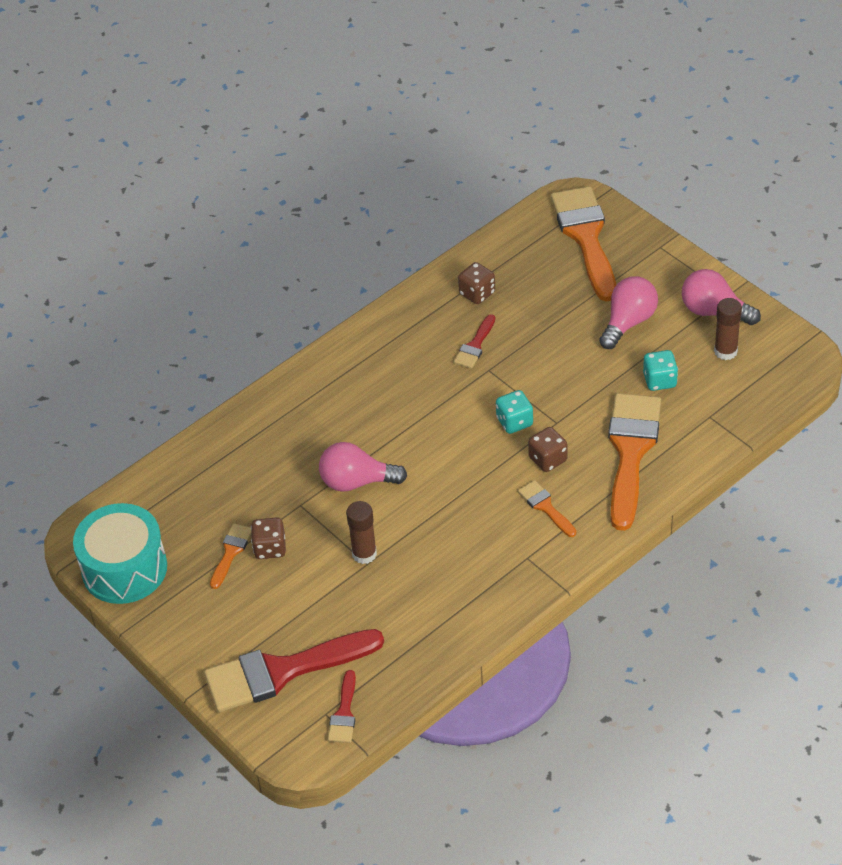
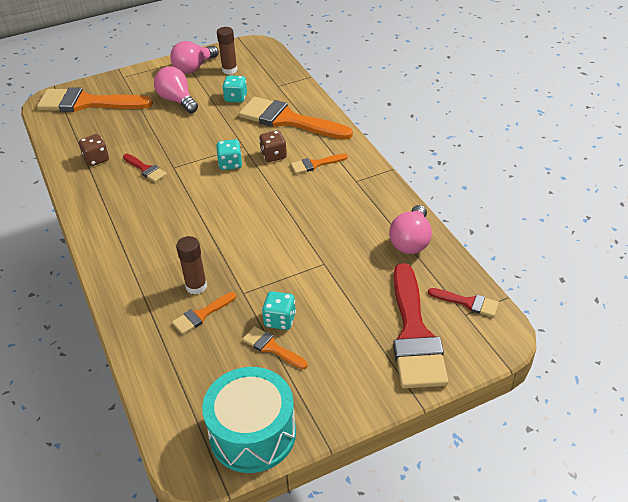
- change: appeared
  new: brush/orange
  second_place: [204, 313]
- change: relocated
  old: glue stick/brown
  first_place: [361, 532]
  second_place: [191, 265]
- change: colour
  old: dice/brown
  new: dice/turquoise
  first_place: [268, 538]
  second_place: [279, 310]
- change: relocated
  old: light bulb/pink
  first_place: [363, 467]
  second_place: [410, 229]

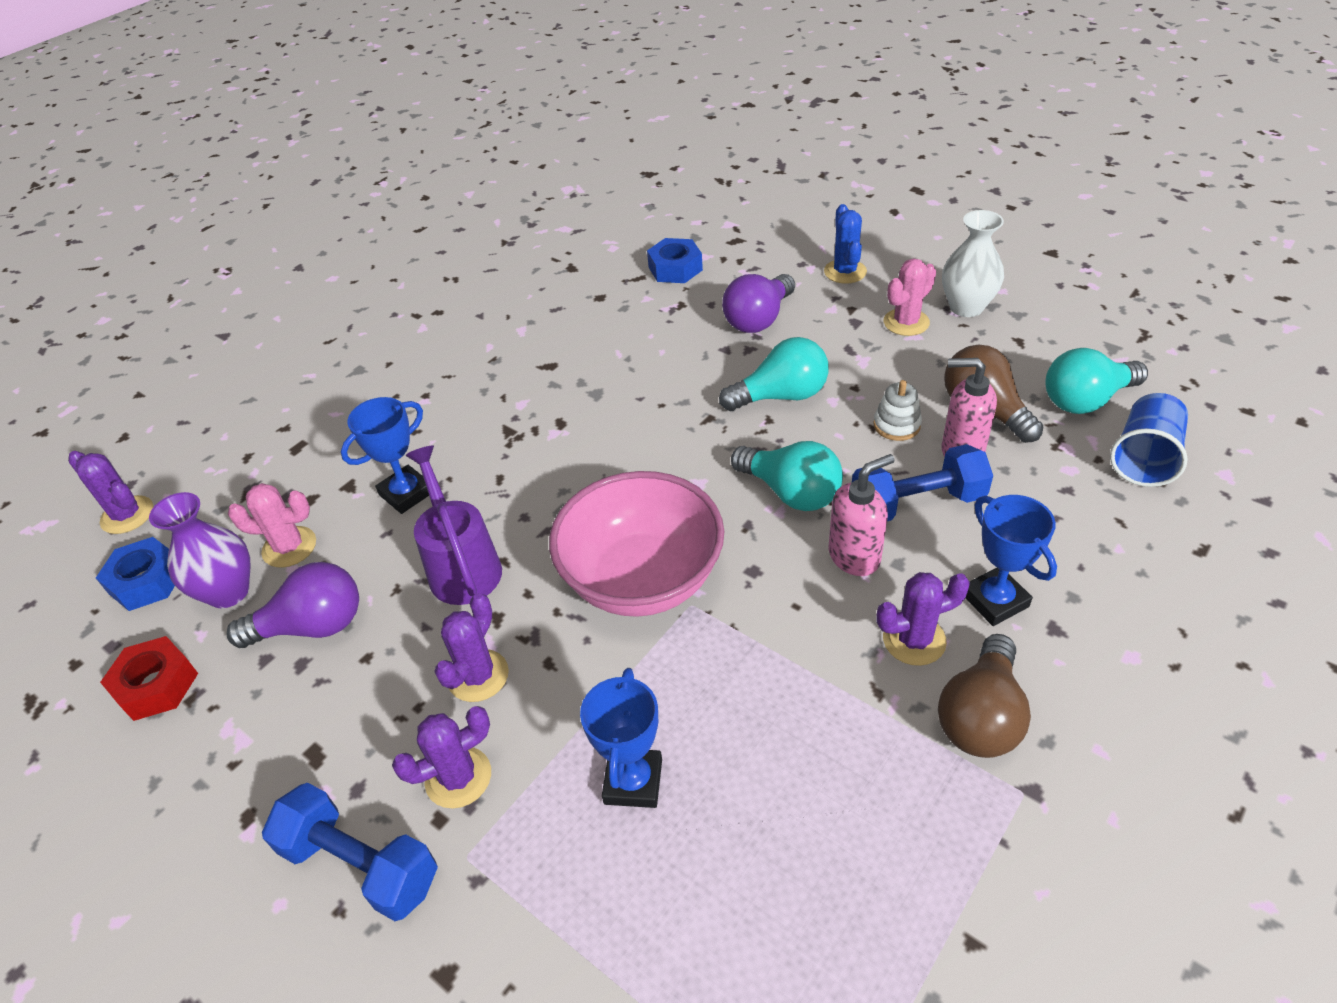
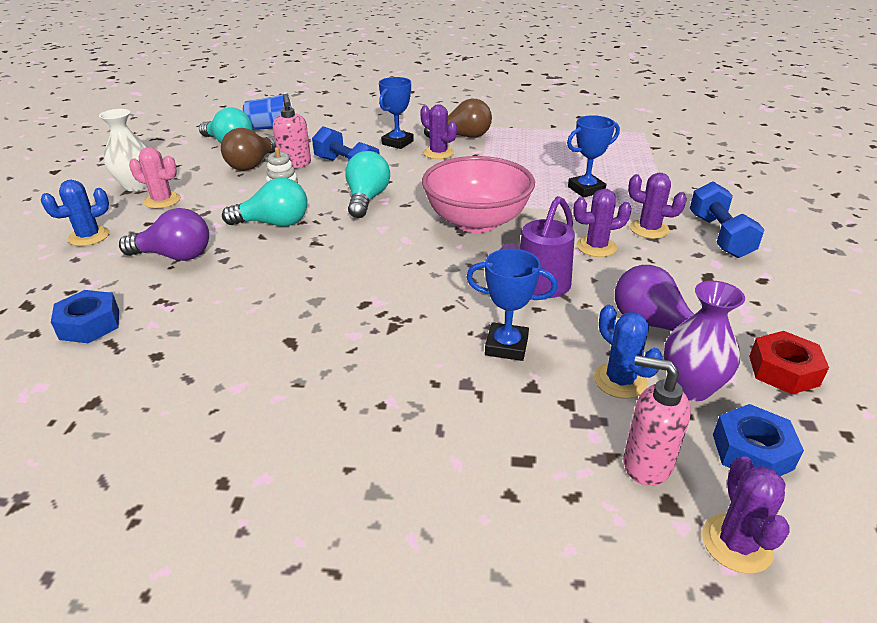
- change: spun
  old: light bulb/turquoise
  first_place: [774, 374]
  second_place: [264, 201]
  degrees: 135
- change: colour
  old: cactus/pink
  new: cactus/blue
  first_place: [272, 525]
  second_place: [628, 352]
- change: relocated
  old: soap dispenser/pink
  first_place: [861, 515]
  second_place: [657, 420]

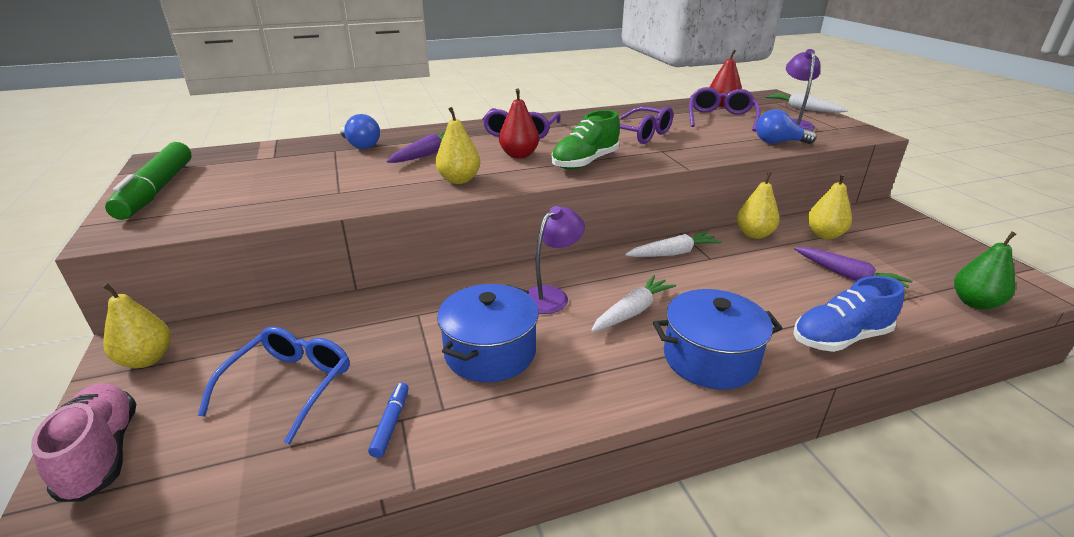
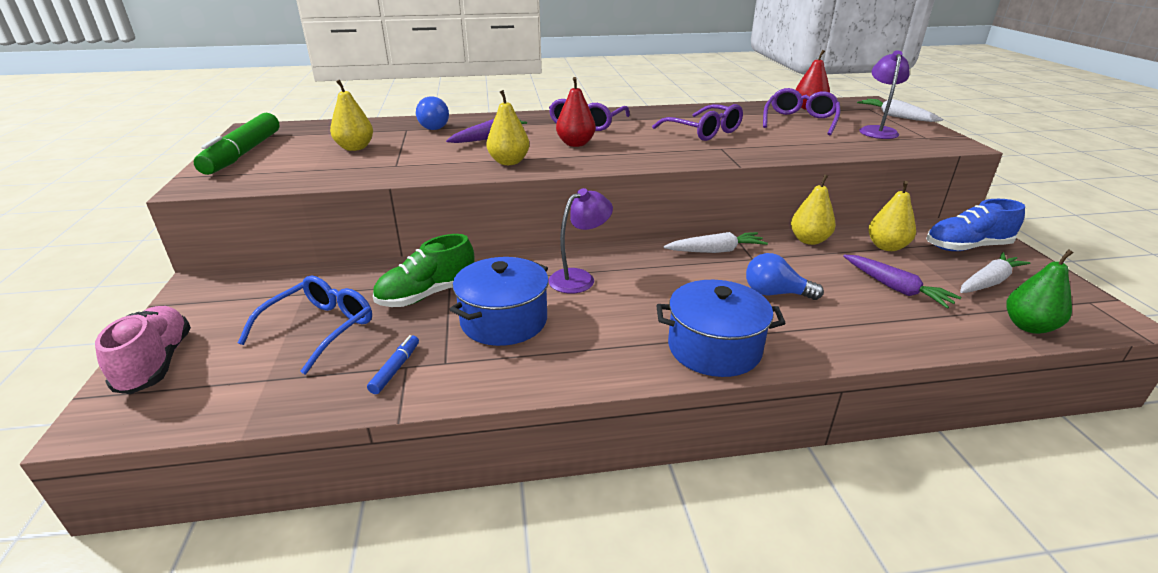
- change: relocated
  old: pear/yellow
  first_place: [136, 325]
  second_place: [351, 115]
- change: relocated
  old: shoe/green
  first_place: [585, 140]
  second_place: [424, 270]
- change: relocated
  old: light bulb/blue
  first_place: [786, 126]
  second_place: [785, 276]
- change: relocated
  old: shoe/blue
  first_place: [848, 314]
  second_place: [975, 225]
- change: relocated
  old: carrot/white
  first_place: [633, 303]
  second_place: [995, 272]

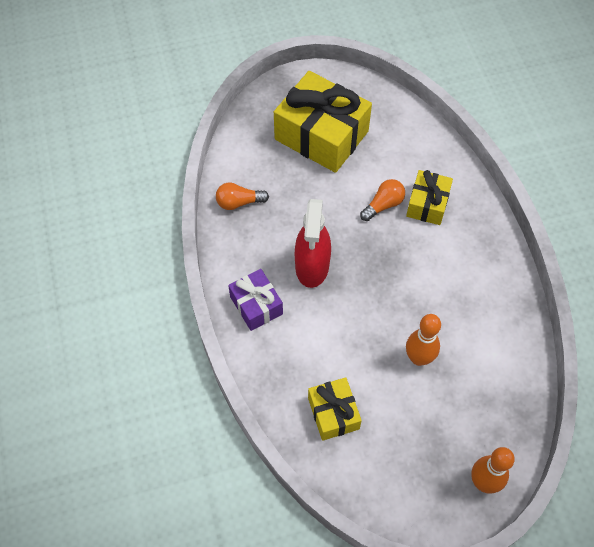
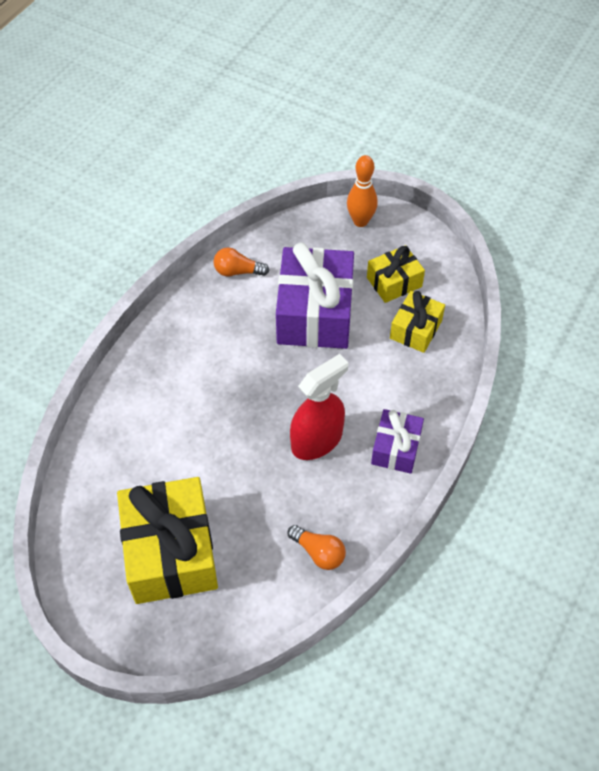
- change: relocated
  old: light bulb/orange
  first_place: [382, 200]
  second_place: [241, 262]
- change: exchanged
  old: bowling pin/orange
  new: gift/purple
  first_place: [423, 340]
  second_place: [315, 295]
- change: relocated
  old: gift/yellow
  first_place: [429, 197]
  second_place: [396, 274]

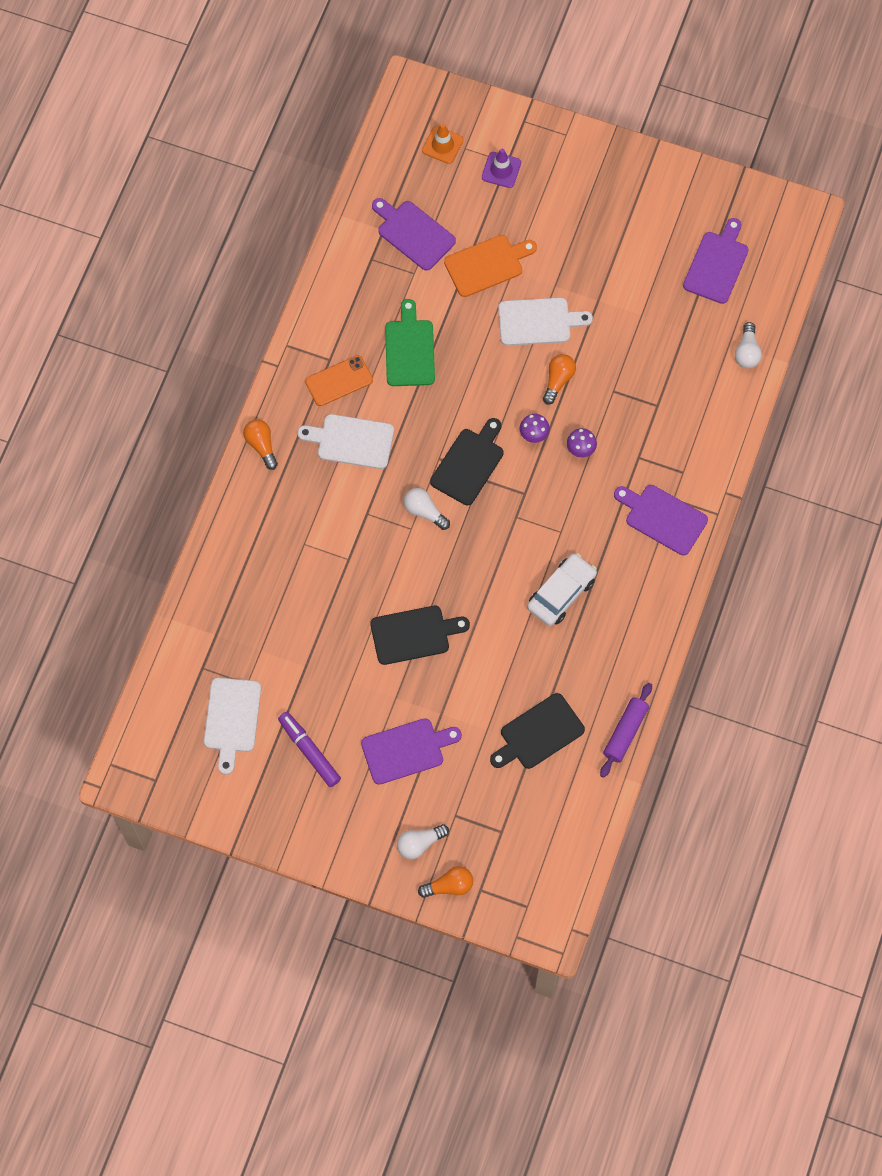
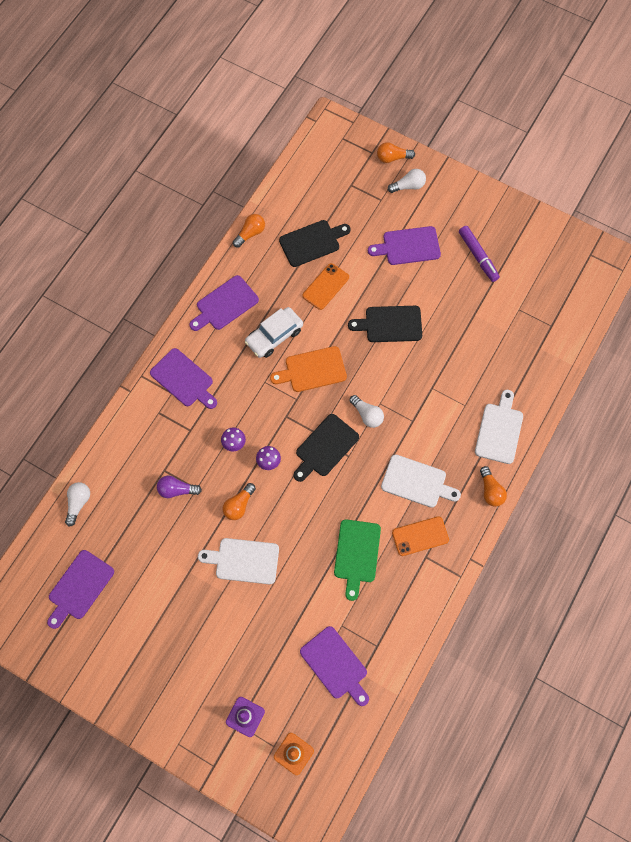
- change: appeared
  new: light bulb/purple
  second_place: [179, 487]
- change: appeared
  new: cutting board/purple
  second_place: [224, 303]
- change: exchanged
  old: rolling pin/purple
  new: light bulb/orange
  first_place: [626, 730]
  second_place: [249, 231]
- change: relocated
  old: cutting board/orange
  first_place: [490, 266]
  second_place: [308, 369]
- change: appeared
  new: phone/orange
  second_place: [325, 286]
- change: relocated
  old: cutting board/white
  first_place: [232, 726]
  second_place: [499, 427]

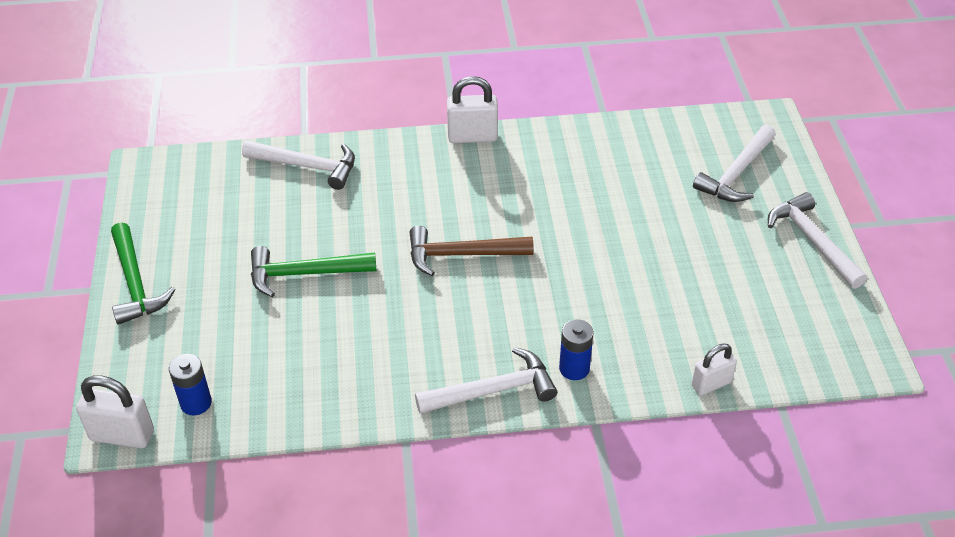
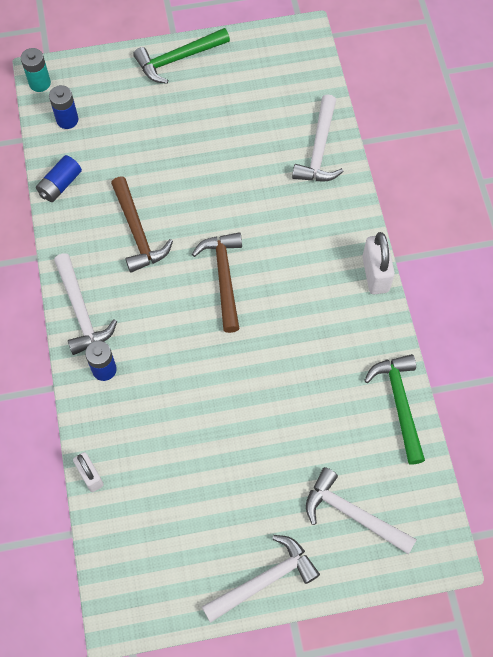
- change: exchanged
  old: padlock/white
  new: battery/turquoise
  first_place: [115, 411]
  second_place: [36, 70]
- change: appeared
  new: battery/blue
  second_place: [59, 178]
- change: appeared
  new: hammer/brown
  second_place: [142, 224]
- change: relocated
  old: hammer/green
  first_place: [313, 271]
  second_place: [394, 409]

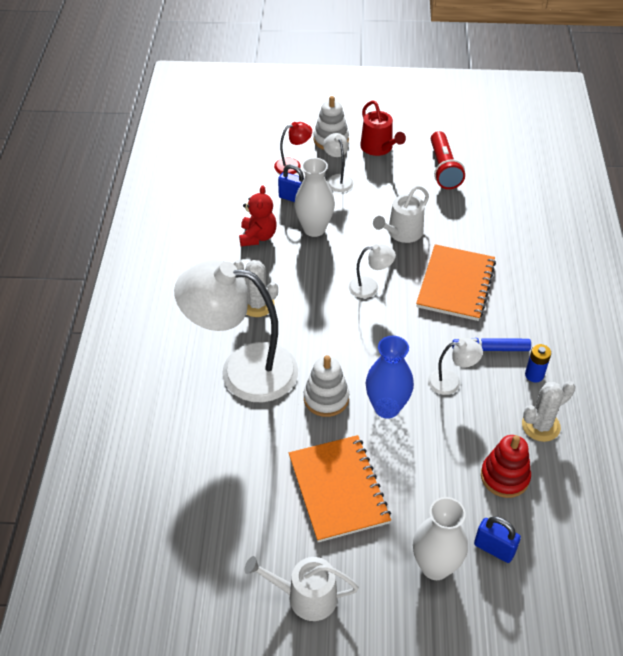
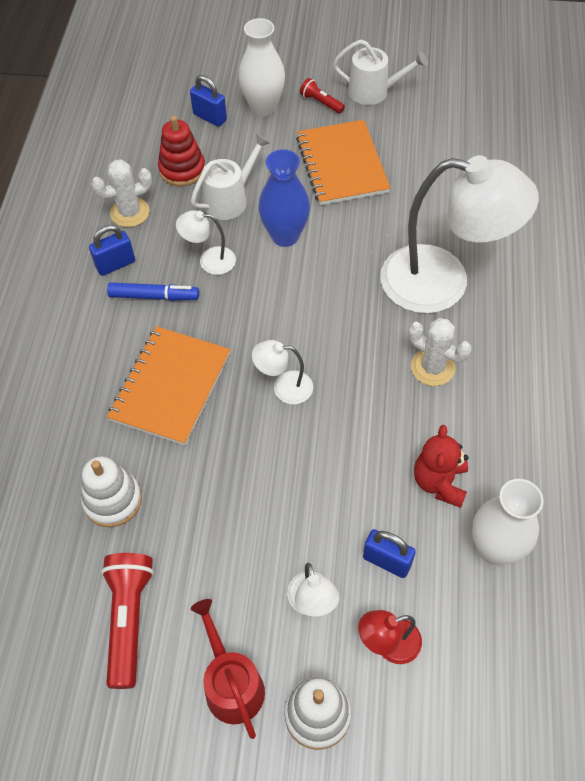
- change: relocated
  old: stacking toy/white
  first_place: [326, 386]
  second_place: [111, 492]
- change: exchanged
  old: battery/blue
  new: padlock/blue
  first_place: [538, 363]
  second_place: [112, 250]
- change: relocated
  old: watering can/white
  first_place: [401, 214]
  second_place: [230, 176]
- change: appeared
  new: flashlight/red
  second_place: [322, 96]
- change: relocated
  old: vase/white
  first_place: [314, 197]
  second_place: [507, 522]

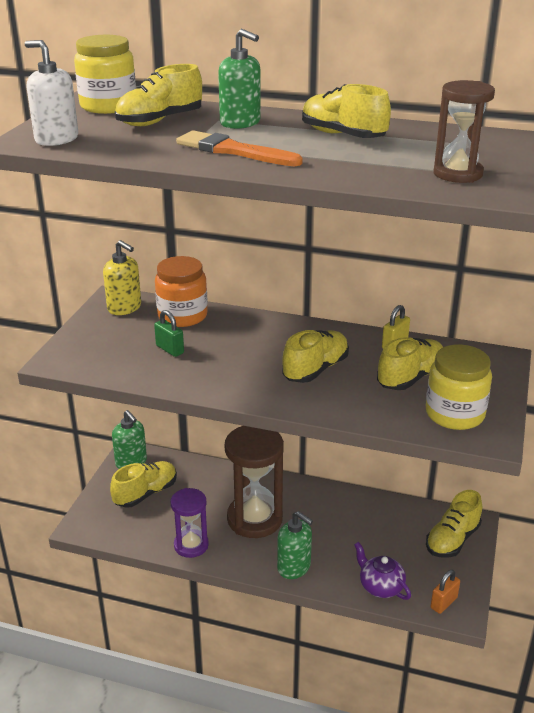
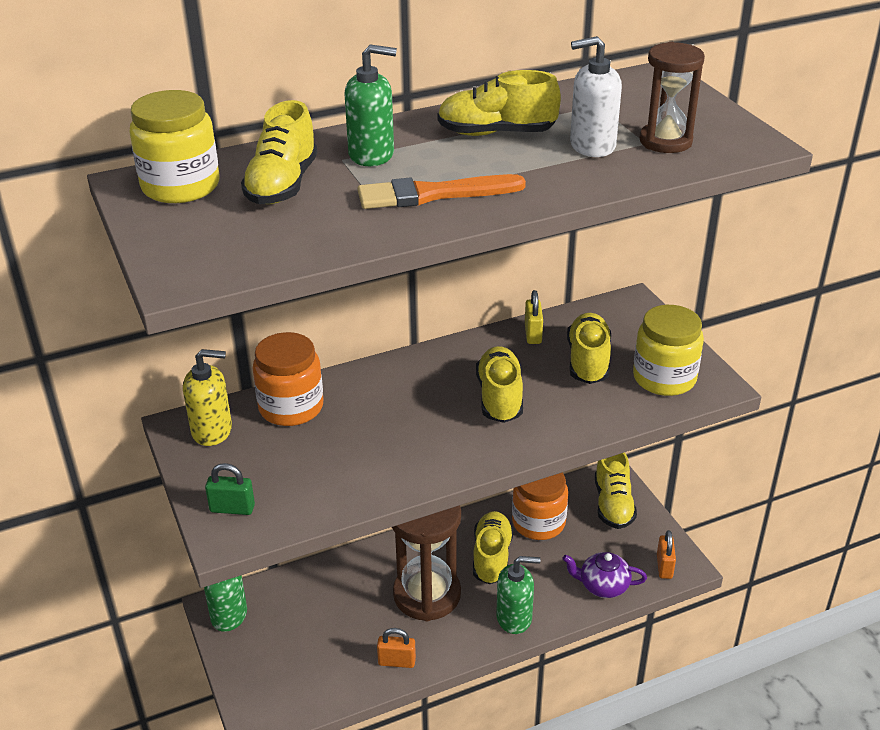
- change: relocated
  old: padlock/green
  first_place: [169, 333]
  second_place: [230, 489]
- change: exchanged
  old: hourglass/purple
  new: padlock/orange
  first_place: [189, 523]
  second_place: [396, 648]
- change: relocated
  old: shoe/yellow
  first_place: [143, 484]
  second_place: [493, 547]
- change: appeared
  new: jar/orange
  second_place: [540, 506]
- change: relocated
  old: soap dispenser/white
  first_place: [51, 93]
  second_place: [596, 96]

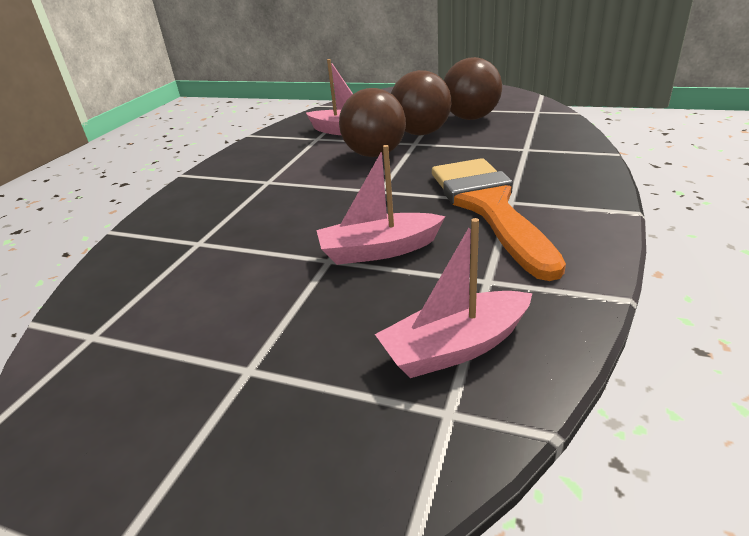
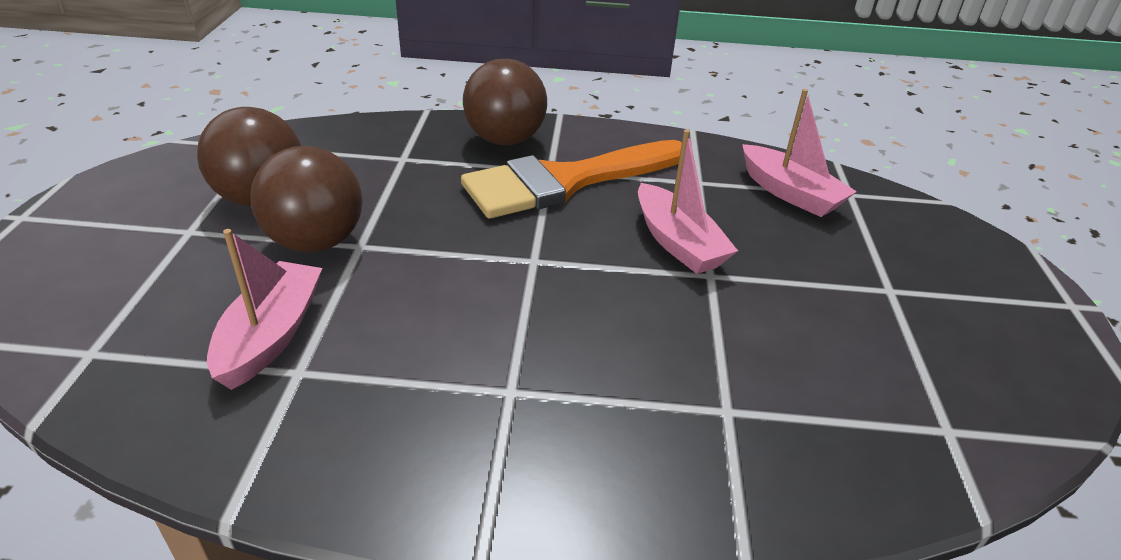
- change: relocated
  old: ball/brown
  first_place: [372, 122]
  second_place: [505, 102]

